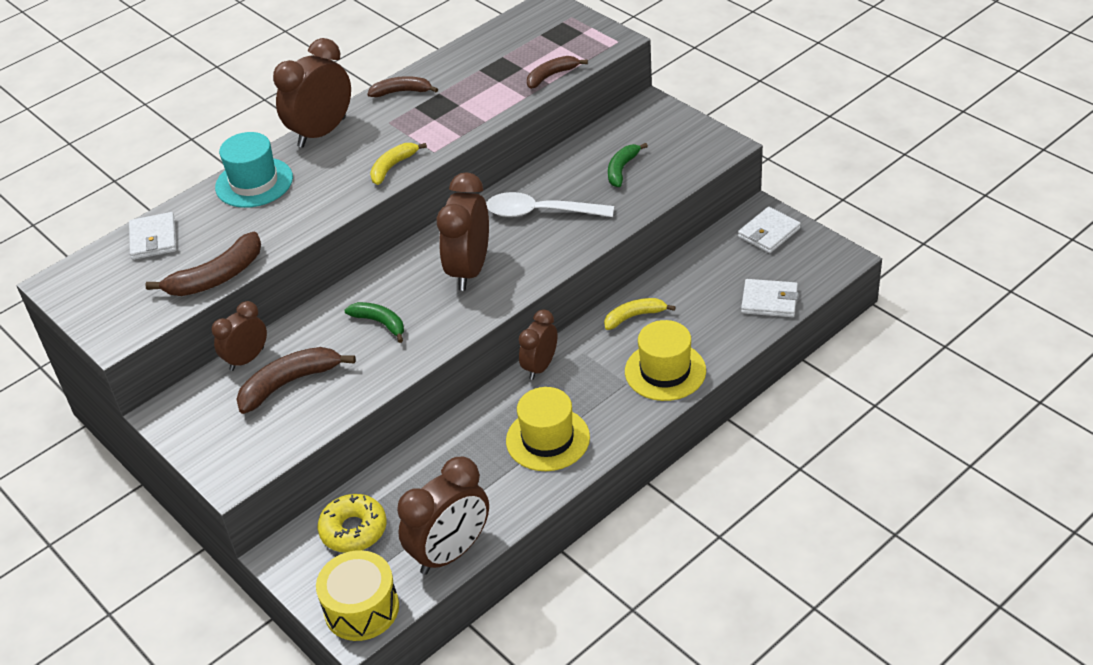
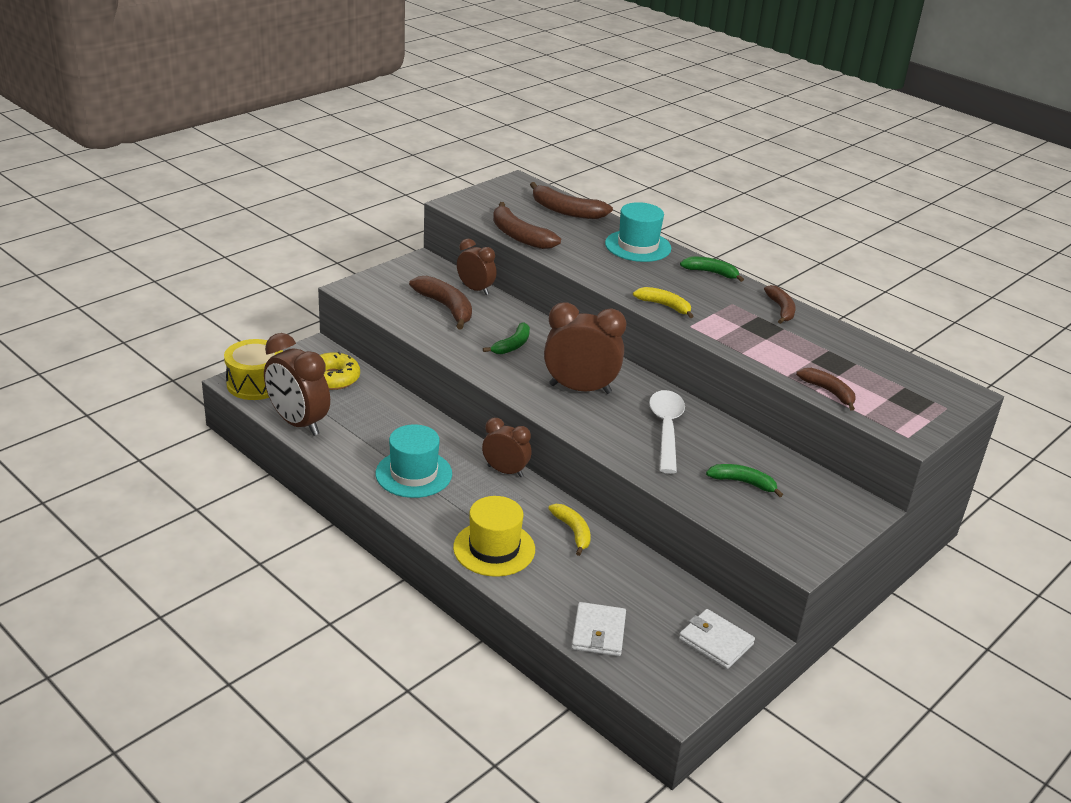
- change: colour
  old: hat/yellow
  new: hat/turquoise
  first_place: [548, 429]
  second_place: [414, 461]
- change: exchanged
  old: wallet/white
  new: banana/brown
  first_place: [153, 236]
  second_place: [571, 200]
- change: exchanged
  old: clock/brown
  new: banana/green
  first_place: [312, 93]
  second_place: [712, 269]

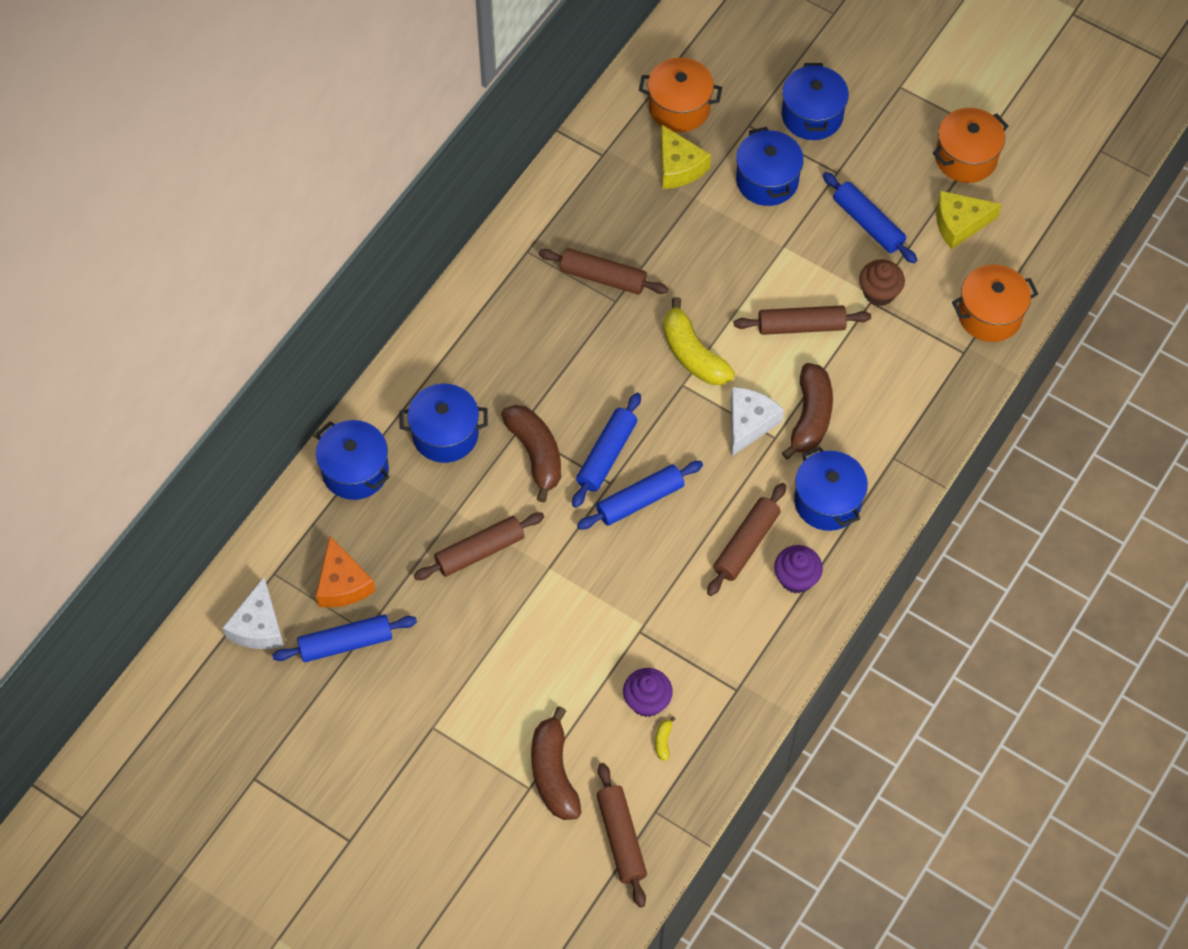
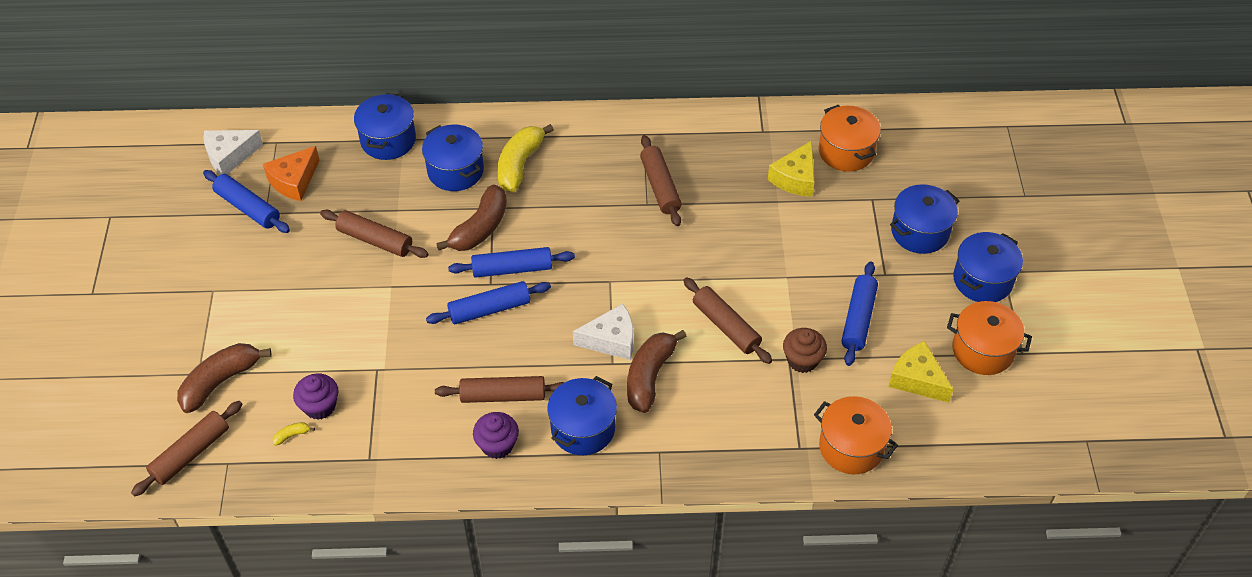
- change: spun
  old: rolling pin/blue
  first_place: [640, 495]
  second_place: [488, 302]
  degrees: -45
- change: relocated
  old: banana/yellow
  first_place: [699, 341]
  second_place: [525, 158]
- change: spun
  old: banana/brown
  first_place: [807, 411]
  second_place: [657, 371]
  degrees: 135
- change: relocated
  old: pot/blue
  first_place: [770, 166]
  second_place: [988, 267]

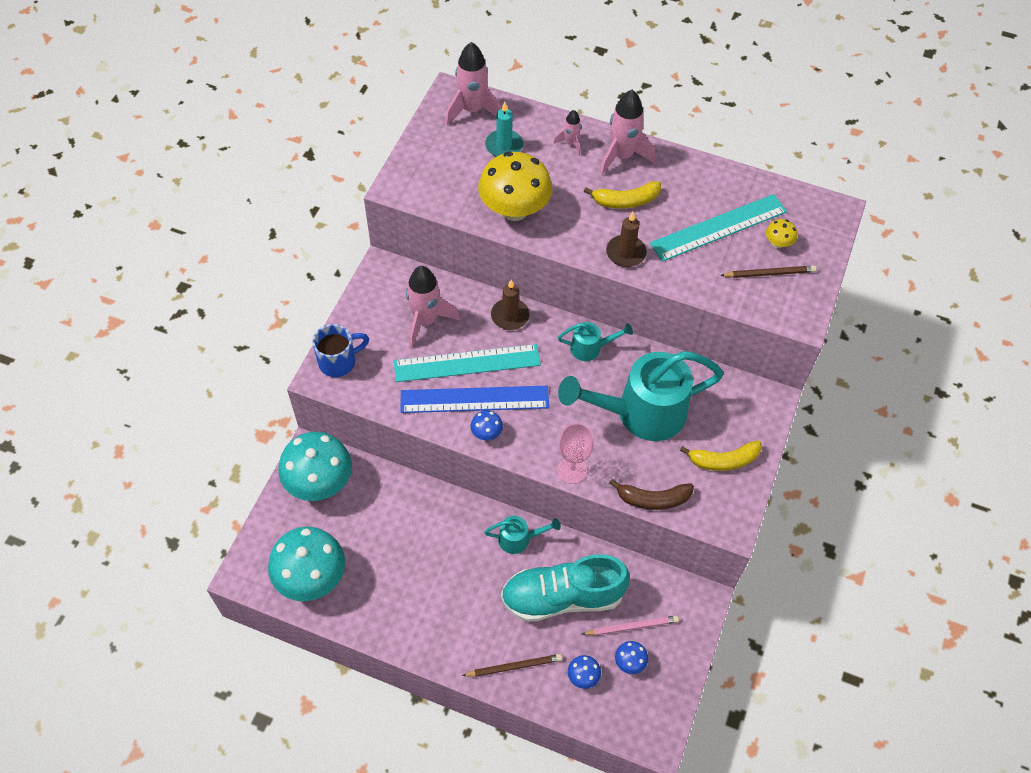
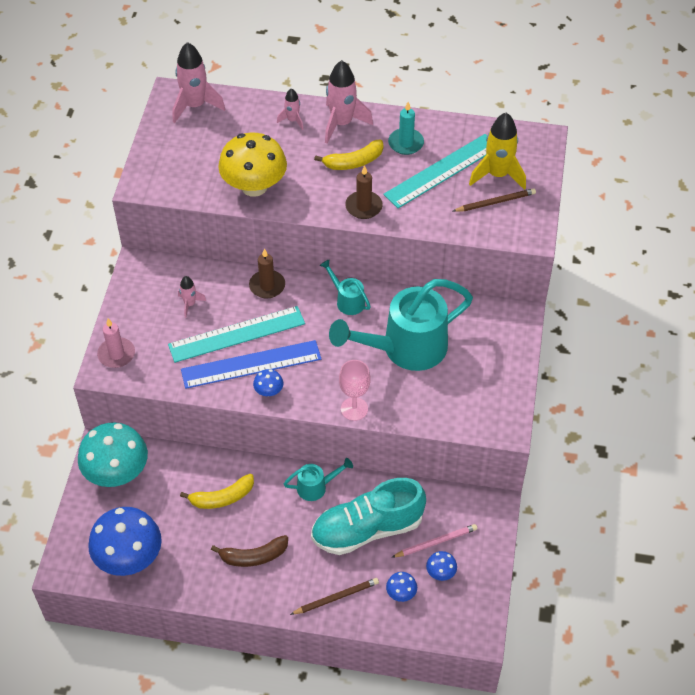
- change: colour
  old: mushroom/turquoise
  new: mushroom/blue
  first_place: [306, 564]
  second_place: [125, 541]
- change: exchanged
  old: mug/blue
  new: candle/pink
  first_place: [340, 350]
  second_place: [116, 343]
- change: size
  old: rocket/pink
  first_place: [433, 307]
  second_place: [192, 297]
  factor: 0.52
- change: relocated
  old: banana/yellow
  first_place: [721, 455]
  second_place: [217, 491]
- change: relocated
  old: banana/brown
  first_place: [651, 494]
  second_place: [249, 551]
- change: spun
  old: watering can/turquoise
  first_place: [595, 341]
  second_place: [345, 287]
  degrees: -120
- change: relocated
  old: candle/turquoise
  first_place: [504, 129]
  second_place: [406, 128]
- change: exchanged
  old: mushroom/yellow
  new: rocket/yellow
  first_place: [781, 233]
  second_place: [497, 151]

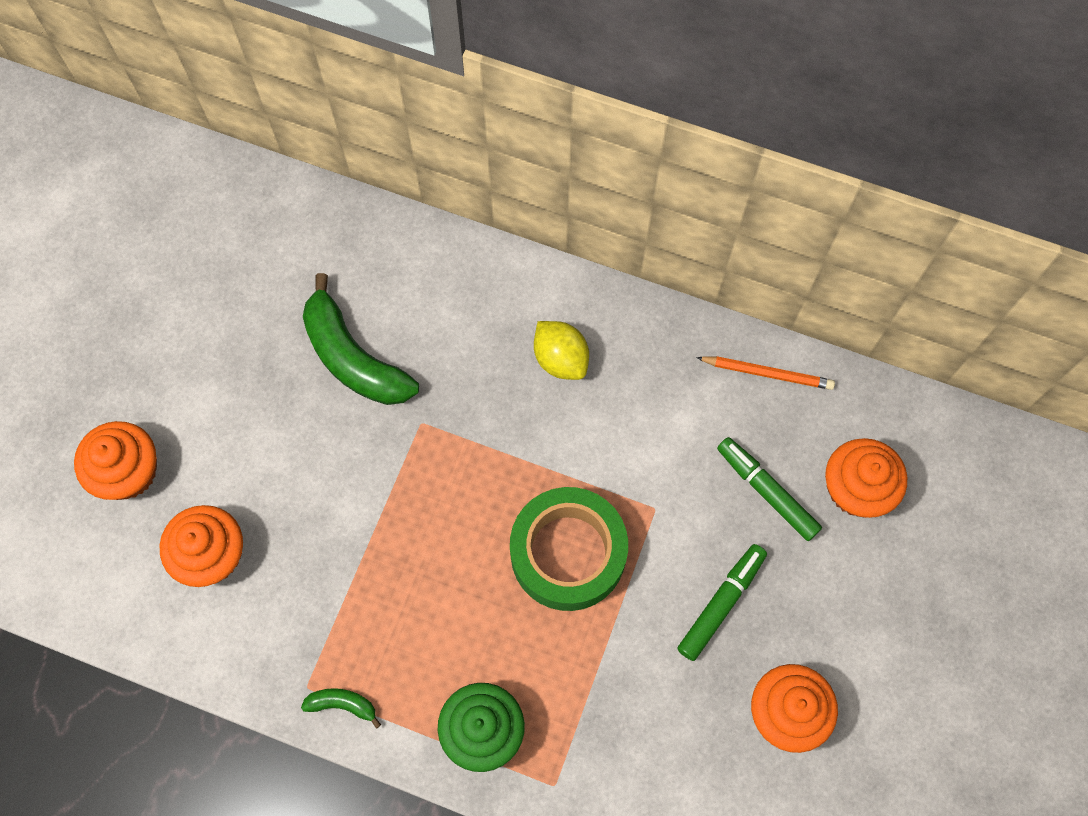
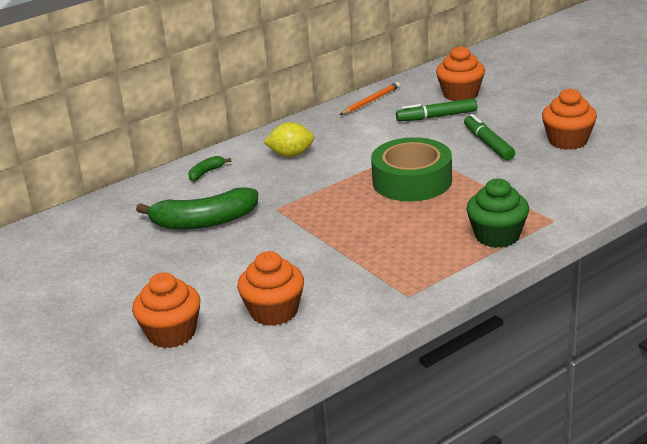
- change: relocated
  old: banana/green
  first_place: [341, 708]
  second_place: [209, 168]

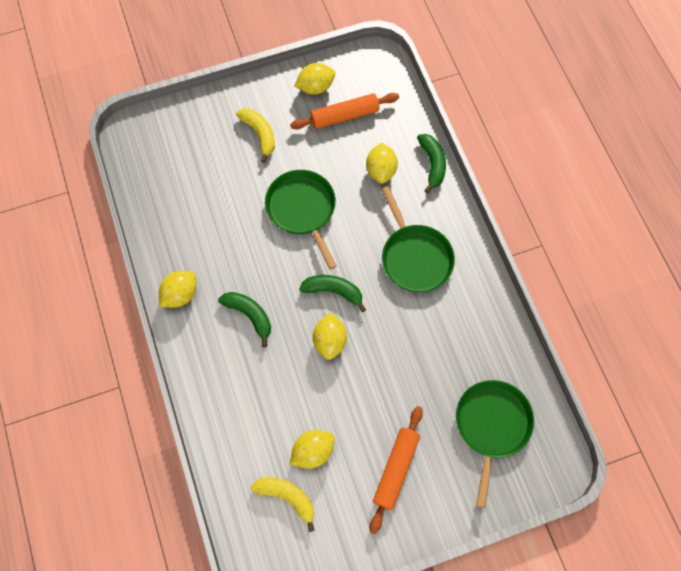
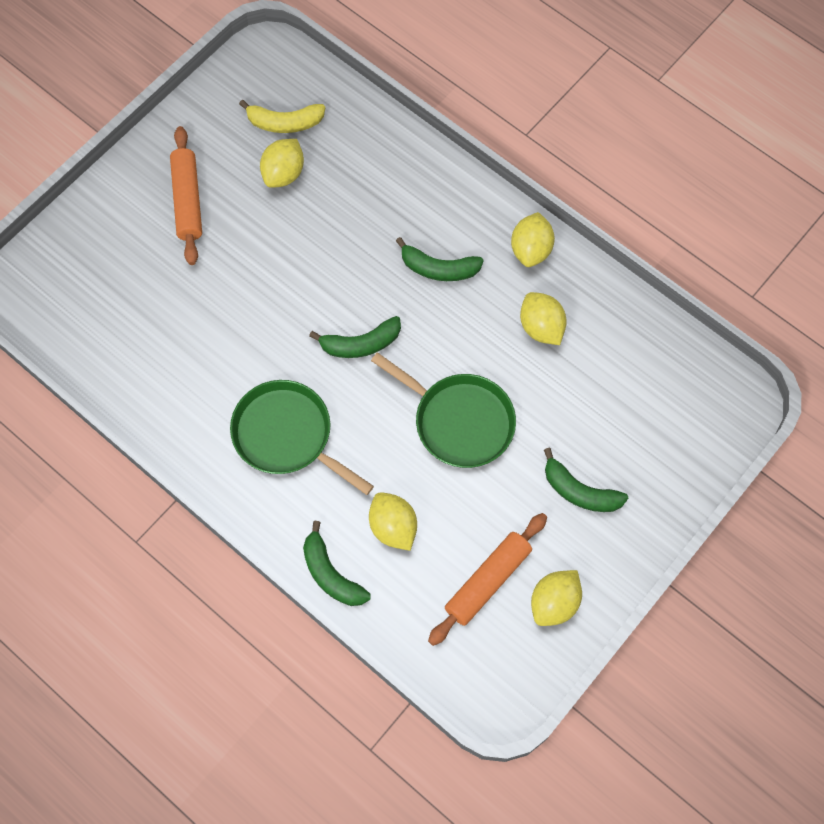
- change: relocated
  old: lemon/yellow
  first_place: [330, 336]
  second_place: [543, 318]
- change: colour
  old: banana/yellow
  new: banana/green
  first_place: [255, 136]
  second_place: [586, 480]
- change: missing
  old: pan/green
  first_place: [495, 444]

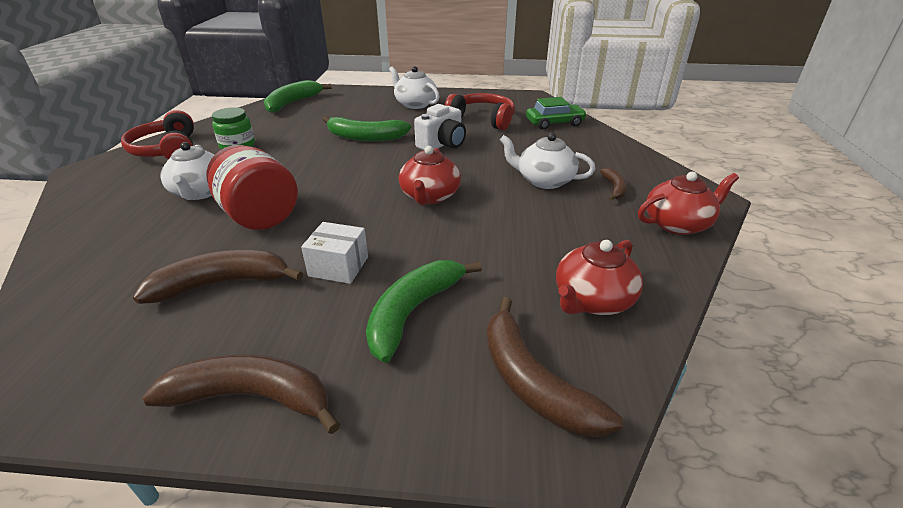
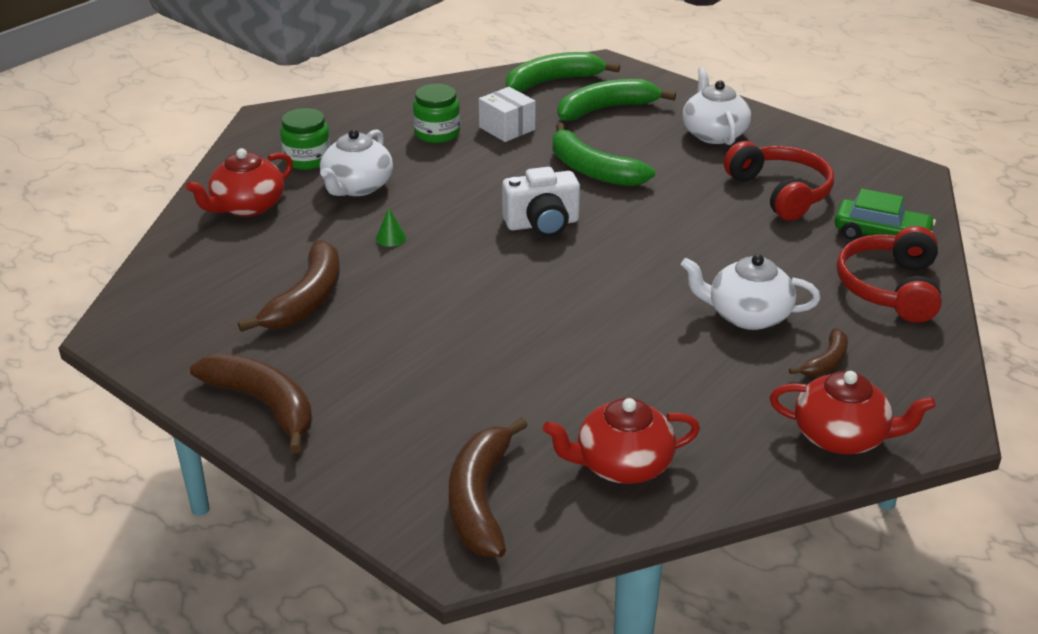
- change: relocated
  old: teapot/red
  first_place: [430, 175]
  second_place: [239, 182]
- change: spun
  old: banana/brown
  first_place: [218, 277]
  second_place: [289, 286]
  degrees: 90
- change: appeared
  new: jar/green
  second_place: [305, 139]
- change: exchanged
  old: jar/red
  new: cone/green
  first_place: [252, 187]
  second_place: [391, 227]
- change: relocated
  old: box/white
  first_place: [334, 253]
  second_place: [507, 114]
- change: relocated
  old: camera/white
  first_place: [440, 127]
  second_place: [541, 202]
- change: relocated
  old: banana/green
  first_place: [424, 311]
  second_place: [616, 100]
- change: spun
  old: teapot/white
  first_place: [547, 161]
  second_place: [750, 292]
  degrees: -45
- change: relocated
  old: headphones/red
  first_place: [157, 134]
  second_place: [889, 274]

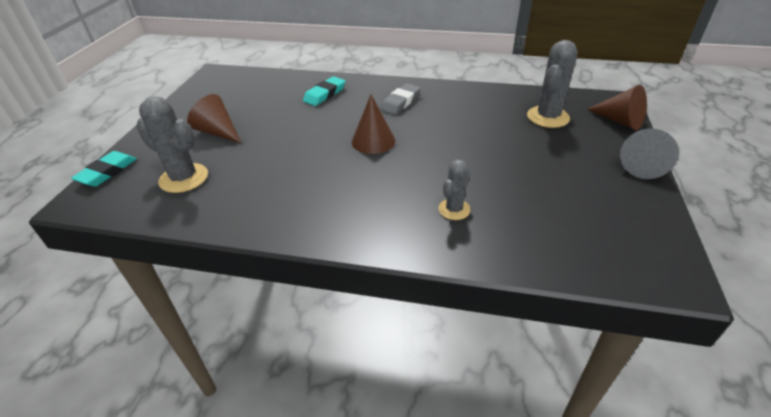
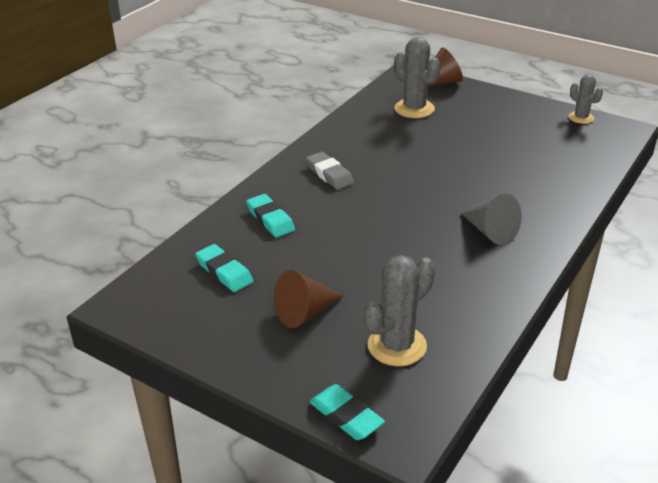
- change: appeared
  new: eraser/turquoise
  second_place: [224, 268]
- change: relocated
  old: cone/grey
  first_place: [649, 154]
  second_place: [491, 219]
- change: relocated
  old: cactus/grey
  first_place: [454, 189]
  second_place: [586, 99]
- change: missing
  old: cone/brown
  first_place: [373, 124]

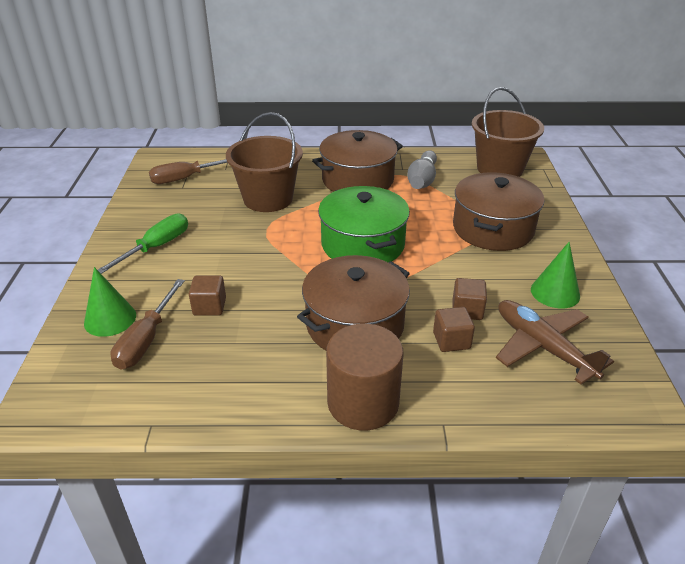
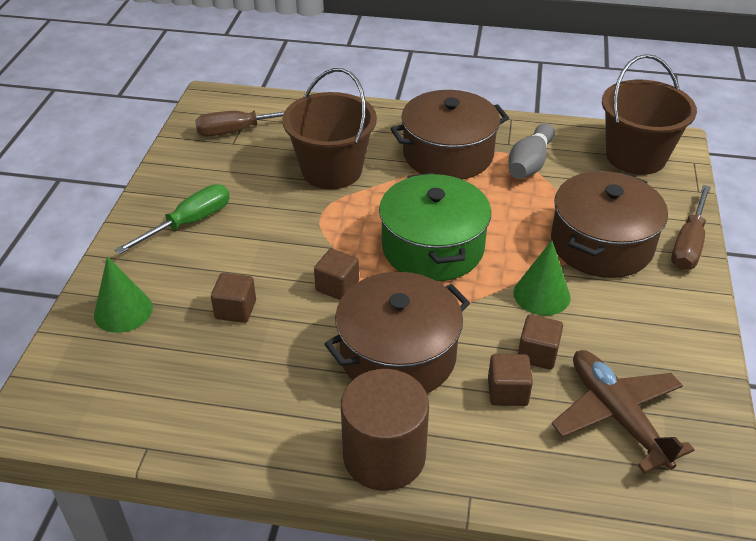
- change: appeared
  new: cube/brown
  second_place: [336, 274]
- change: relocated
  old: cone/green
  first_place: [555, 275]
  second_place: [541, 278]
- change: relocated
  old: screwdriver/brown
  first_place: [148, 324]
  second_place: [691, 227]

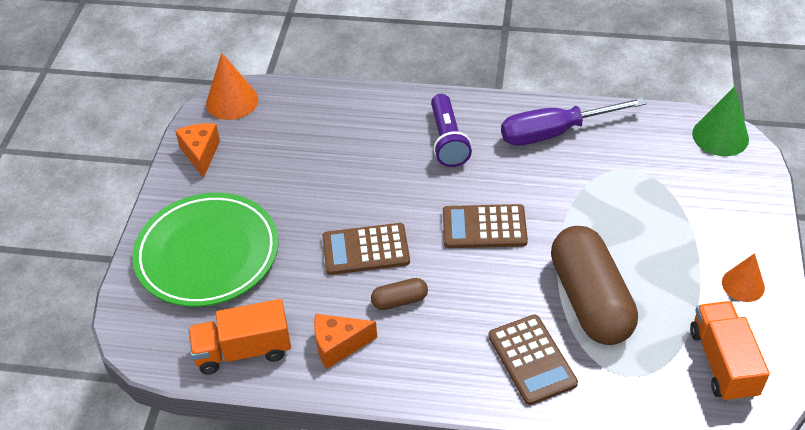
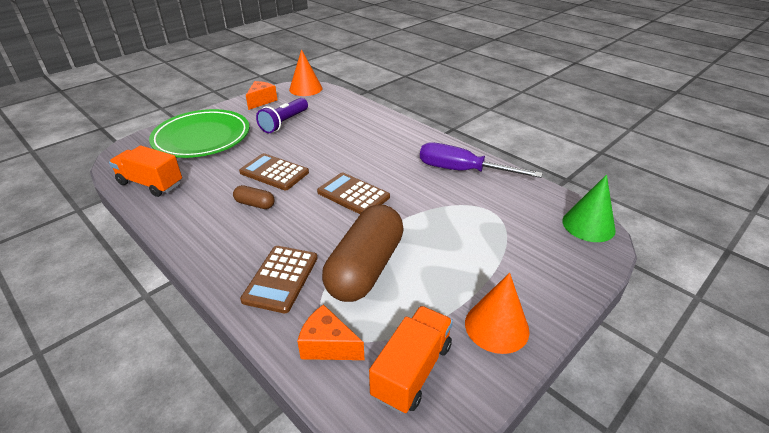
- change: relocated
  old: flashlight/purple
  first_place: [451, 130]
  second_place: [282, 115]
- change: relocated
  old: cheese/orange
  first_place: [345, 341]
  second_place: [330, 332]
- change: size
  old: cone/orange
  first_place: [743, 277]
  second_place: [497, 313]
  factor: 1.5

